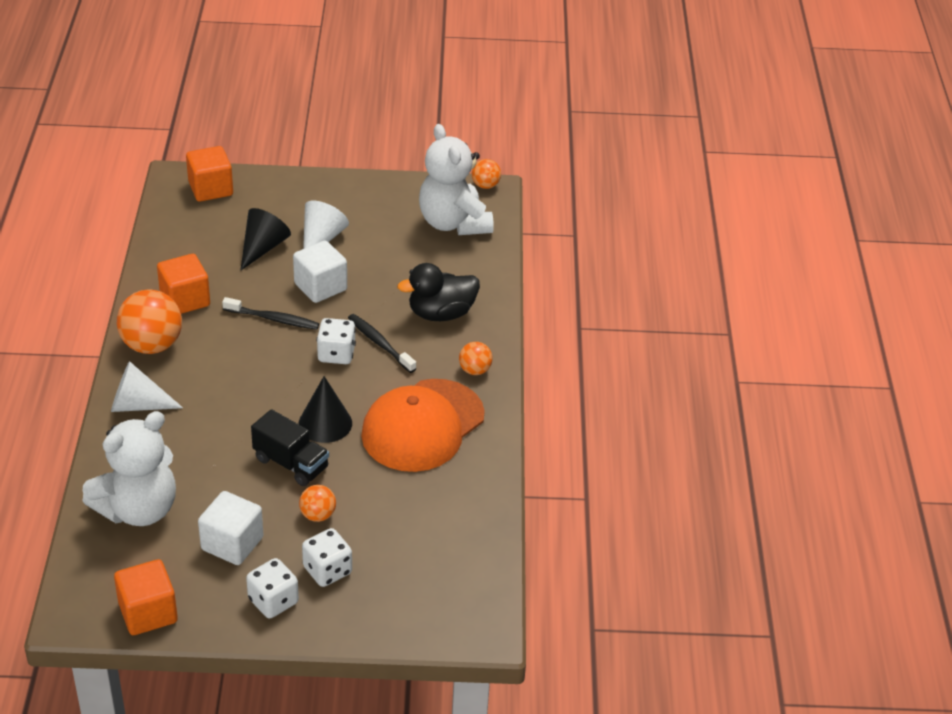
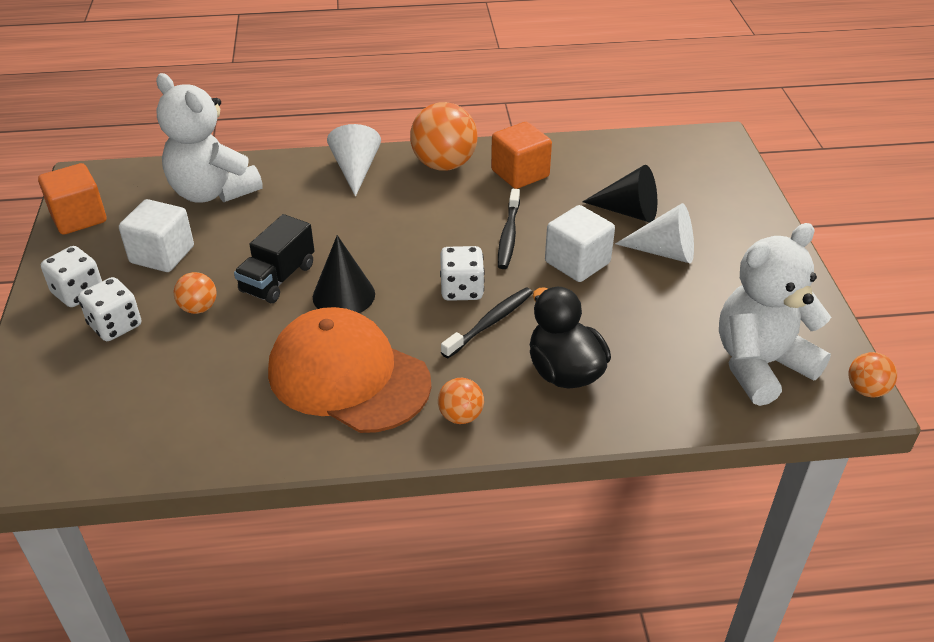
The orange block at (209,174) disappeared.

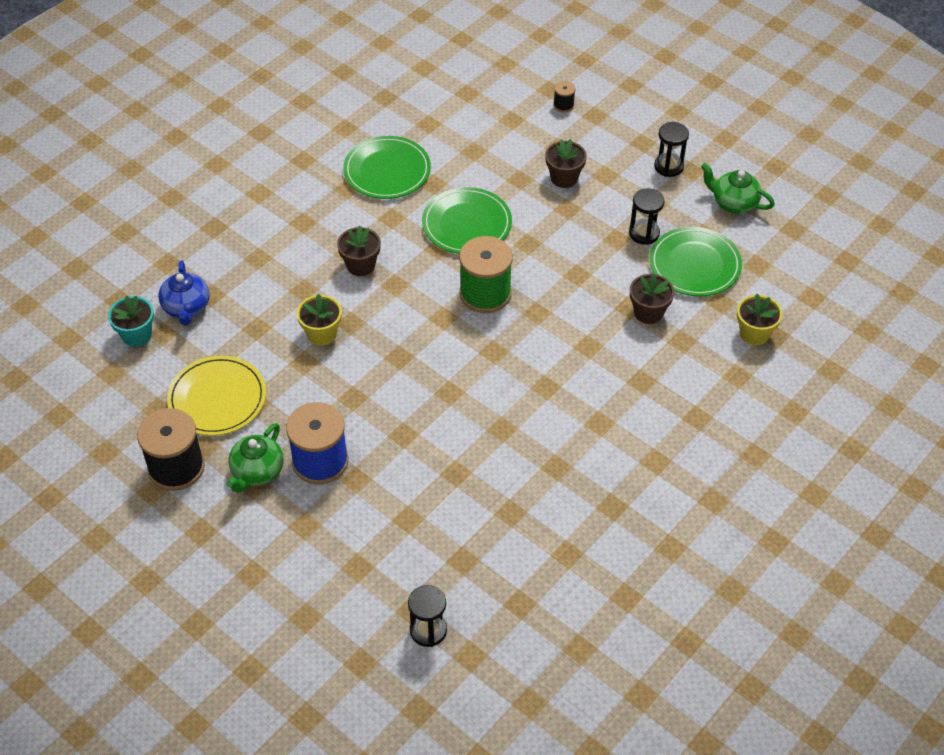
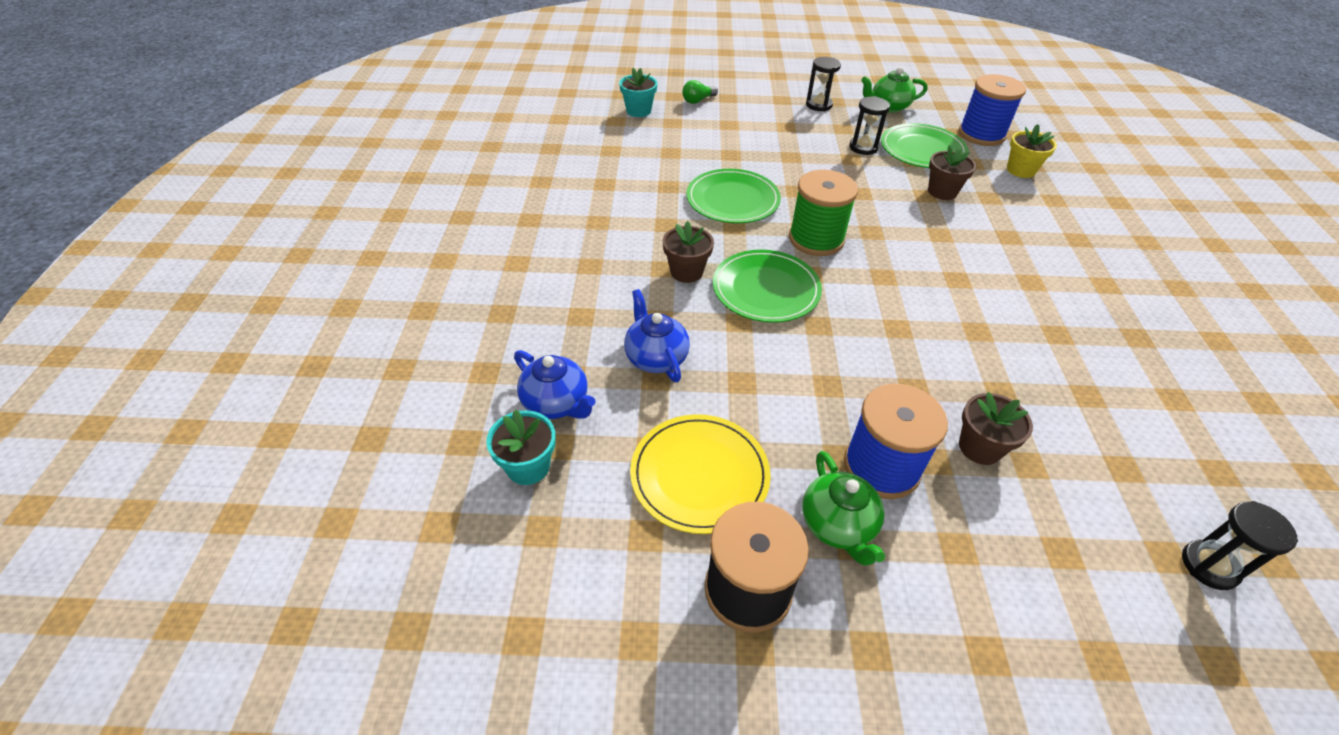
The jet-black reel of thread at (564,96) was replaced by the leaf-green light bulb at (700,92). The leaf-green flat dish moved from (387,167) to (767,286). The russet plant pot moved from (566,163) to (996,428). The yellow plant pot at (319,320) disappeared. The teal plant pot at (638,92) appeared. The blue reel of thread at (992,110) appeared. The blue tea pot at (657,335) appeared.

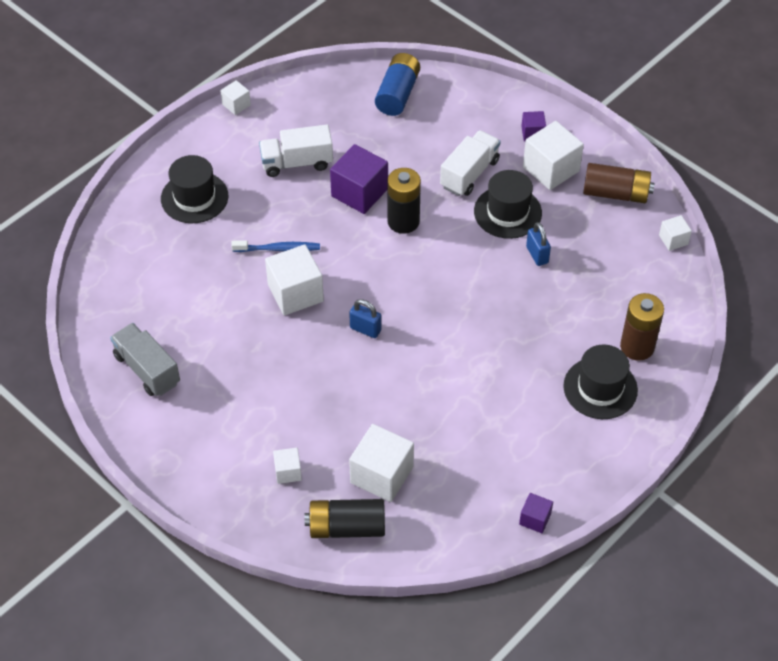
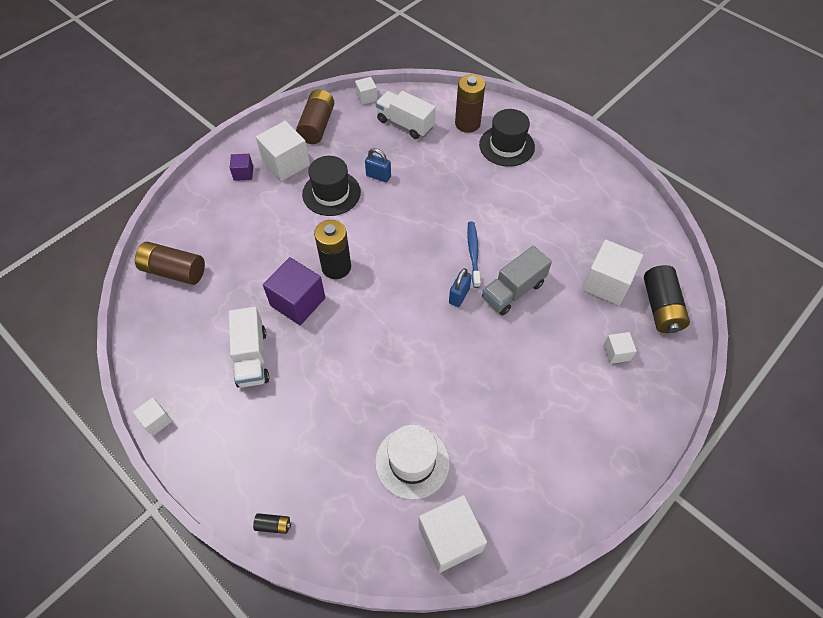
The blue battery at (397,84) became the russet battery at (170,263). The pure white lorry moved from (470,163) to (406,115). The jet-black top hat at (194,189) disappeared. The blue padlock at (538,244) turned 45 degrees clockwise. The blue toothbrush moved from (275,246) to (474,255). The pure white block moved from (294,280) to (453,534). The ash-grey lorry moved from (145,359) to (517,280). The purple block at (536,513) disappeared. The pure white top hat at (412,462) appeared. The jet-black battery at (272,523) appeared.

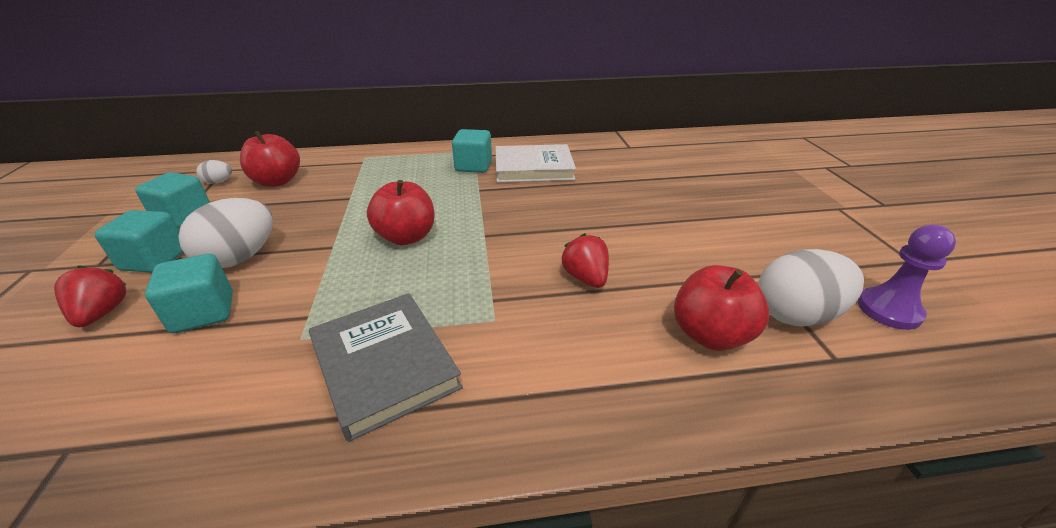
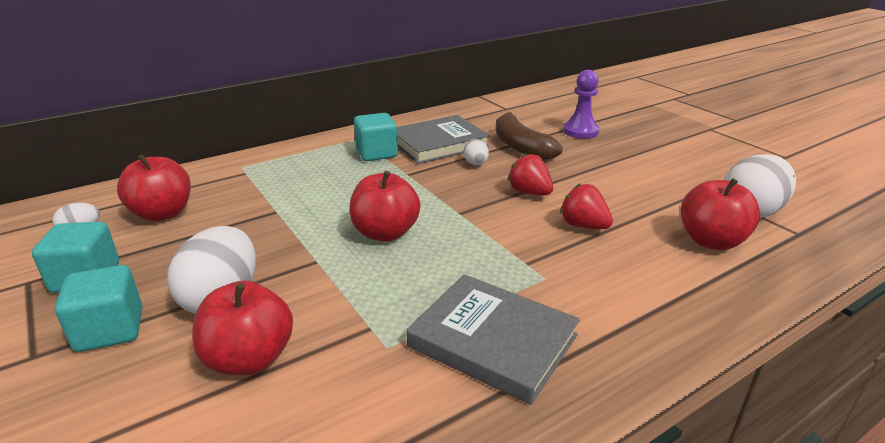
The pure white hardcover at (535,163) became the ash-grey hardcover at (443,139). The purple game pawn moved from (907,277) to (581,104). The teal block at (189,293) was replaced by the red toy apple at (242,328). The red strawberry moved from (90,296) to (530,174). The russet toy banana at (529,136) appeared. The pure white egg shape at (476,152) appeared.

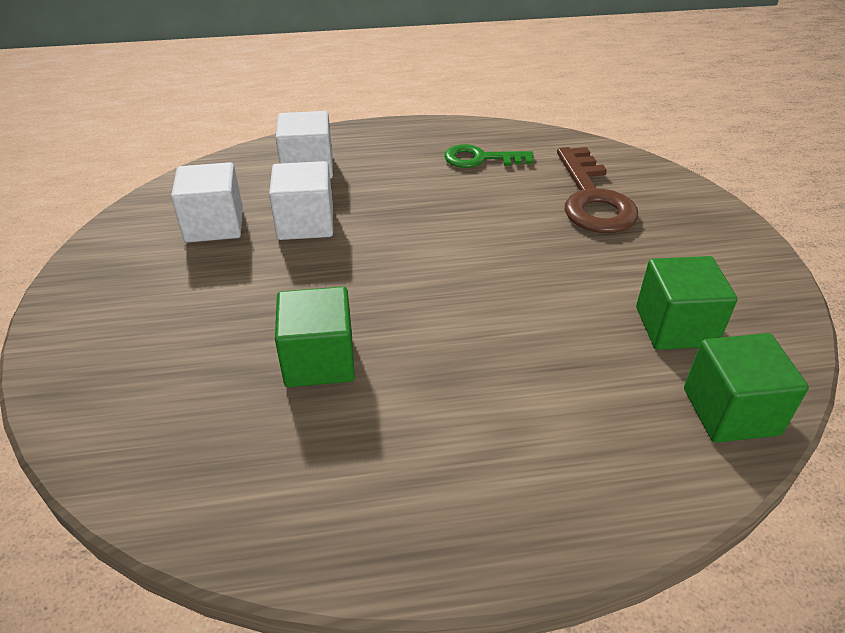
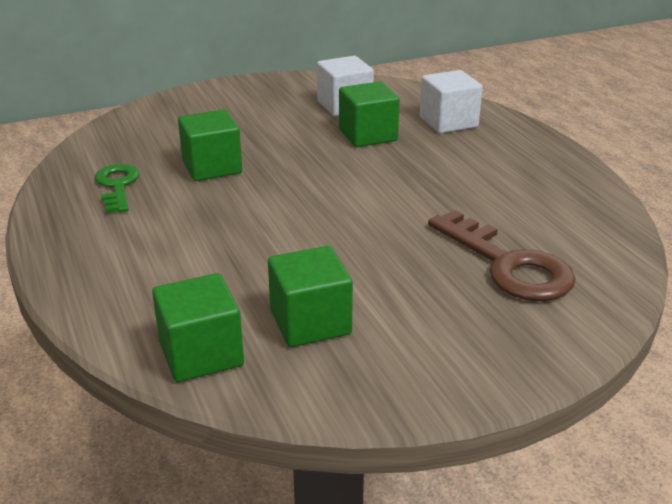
The leaf-green door key moved from (489,156) to (117,188). The russet door key at (597,190) turned 105 degrees counterclockwise. The pure white block at (301,200) became the leaf-green block at (369,114).

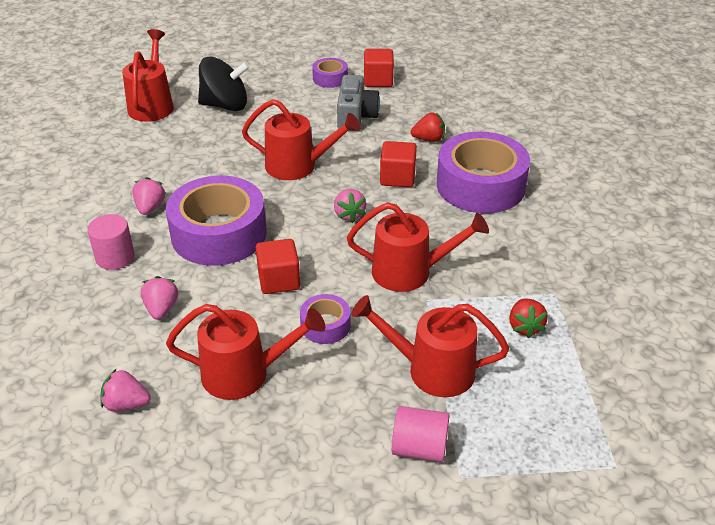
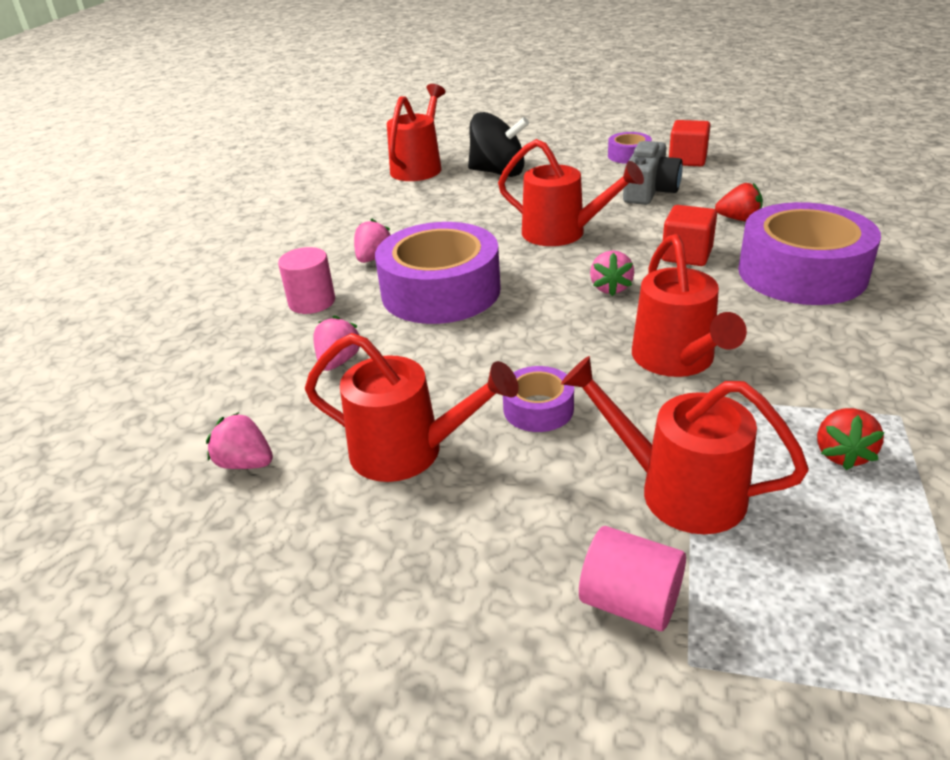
The red watering pot at (418,247) turned 60 degrees clockwise. The red block at (278,266) disappeared.

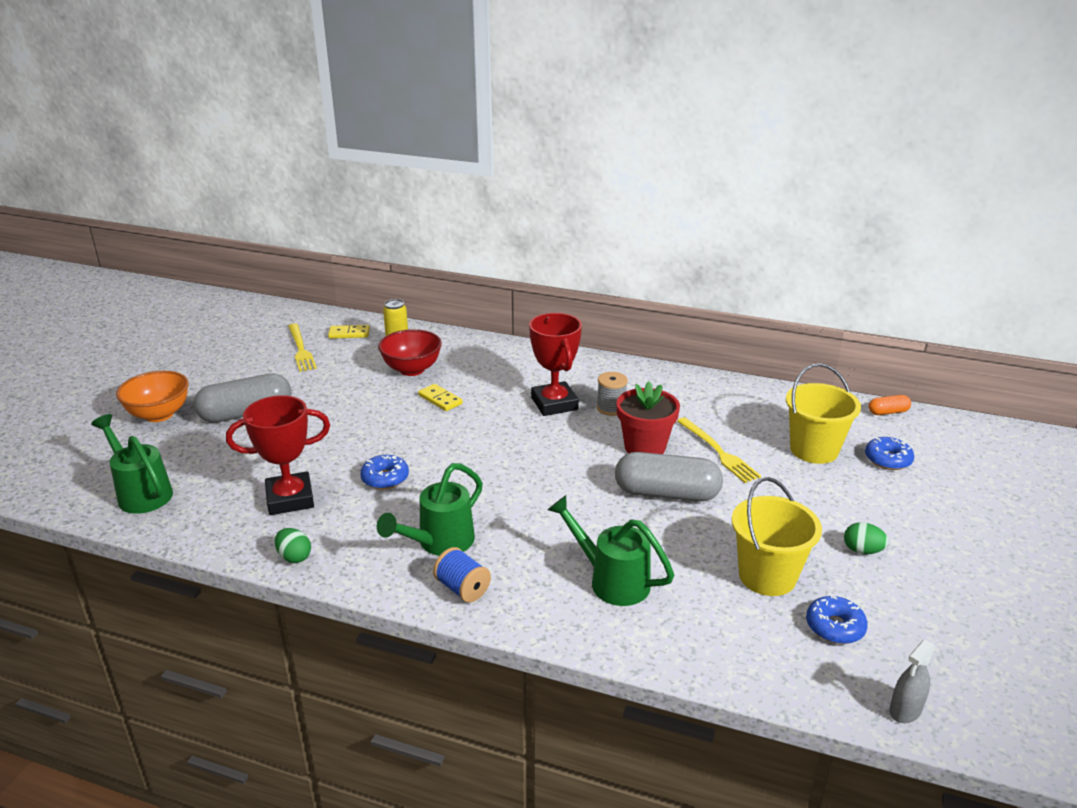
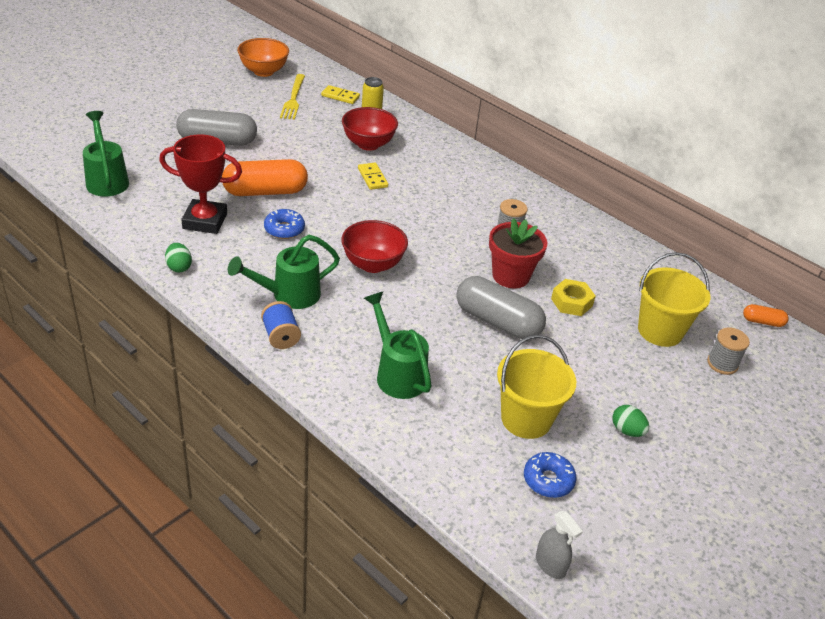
The red award cup at (555,364) disappeared. The orange deep dish moved from (152,396) to (263,57). The yellow fork at (719,450) was replaced by the yellow hex nut at (573,297). The blue donut at (889,453) was replaced by the ash-grey reel of thread at (728,351). The ash-grey sprayer at (912,681) turned 105 degrees counterclockwise. The orange capsule at (265,177) appeared. The red deep dish at (374,246) appeared.

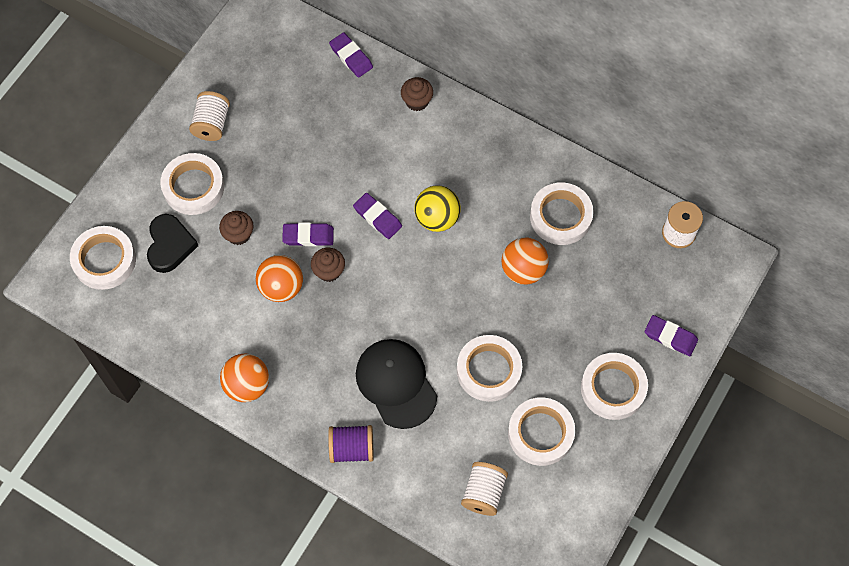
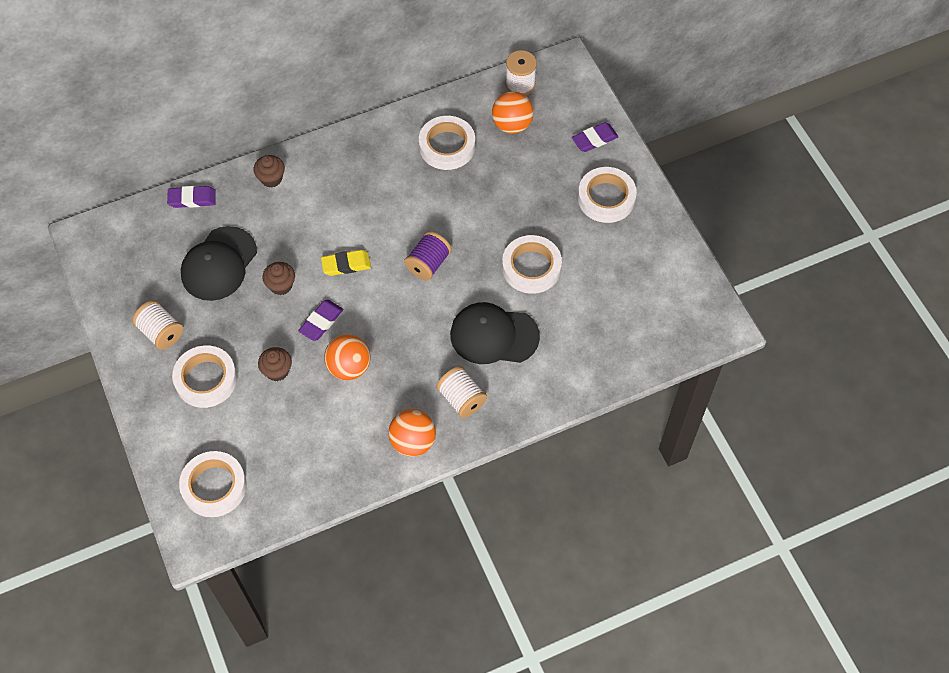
The yellow play ball at (437,208) disappeared. The purple pencil eraser at (377,216) became the yellow pencil eraser at (346,263). The jet-black love heart at (172,243) disappeared. The orange play ball moved from (525,261) to (512,112). The russet cupcake moved from (328,265) to (278,278). The pure white roll of tape at (541,431) disappeared. The purple reel of thread moved from (350,444) to (428,255). The pure white reel of thread moved from (484,489) to (461,392). The jet-black baseball cap at (219,263) appeared.

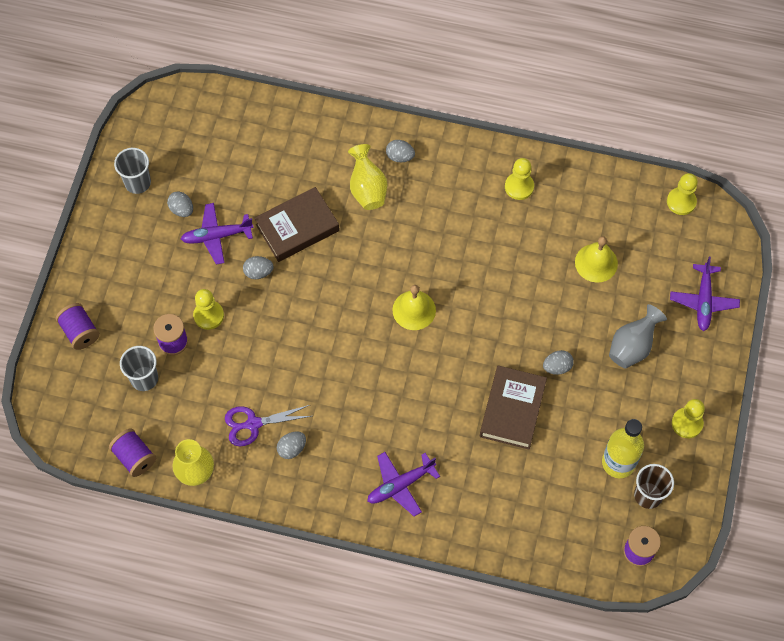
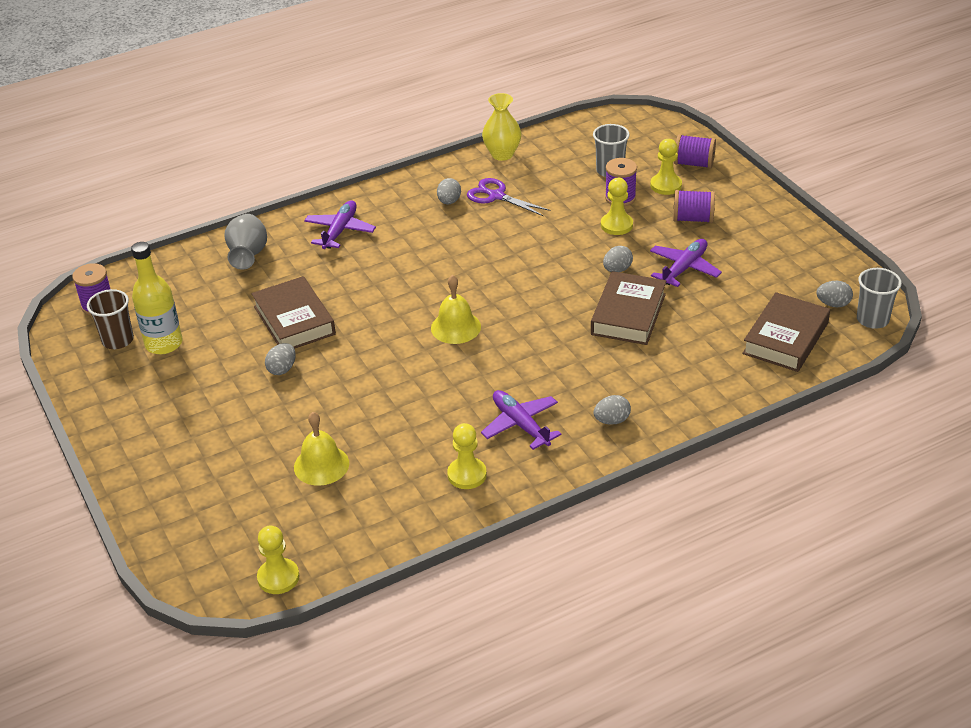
The yellow tall vase at (367,177) disappeared. The ash-grey tumbler moved from (132,171) to (879,298). The ash-grey egg shape moved from (180,204) to (834,294). The purple toy plane moved from (705,294) to (521,420). The ash-grey tall vase moved from (638,336) to (245,242). The yellow game pawn moved from (688,418) to (666,167). The purple scissors at (268,425) turned 90 degrees counterclockwise. The purple reel of thread moved from (132,452) to (694,206). The russet hardcover at (786,332) appeared.

